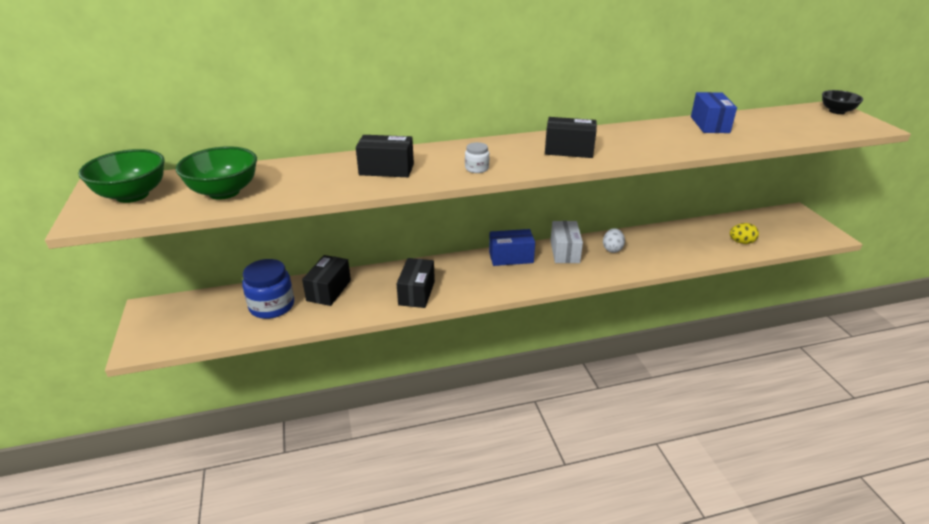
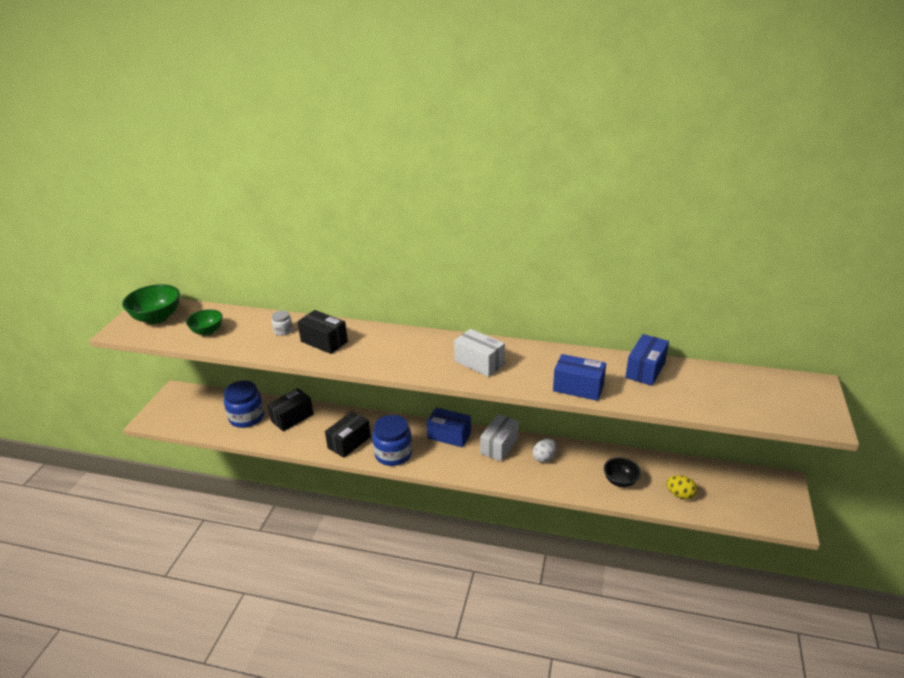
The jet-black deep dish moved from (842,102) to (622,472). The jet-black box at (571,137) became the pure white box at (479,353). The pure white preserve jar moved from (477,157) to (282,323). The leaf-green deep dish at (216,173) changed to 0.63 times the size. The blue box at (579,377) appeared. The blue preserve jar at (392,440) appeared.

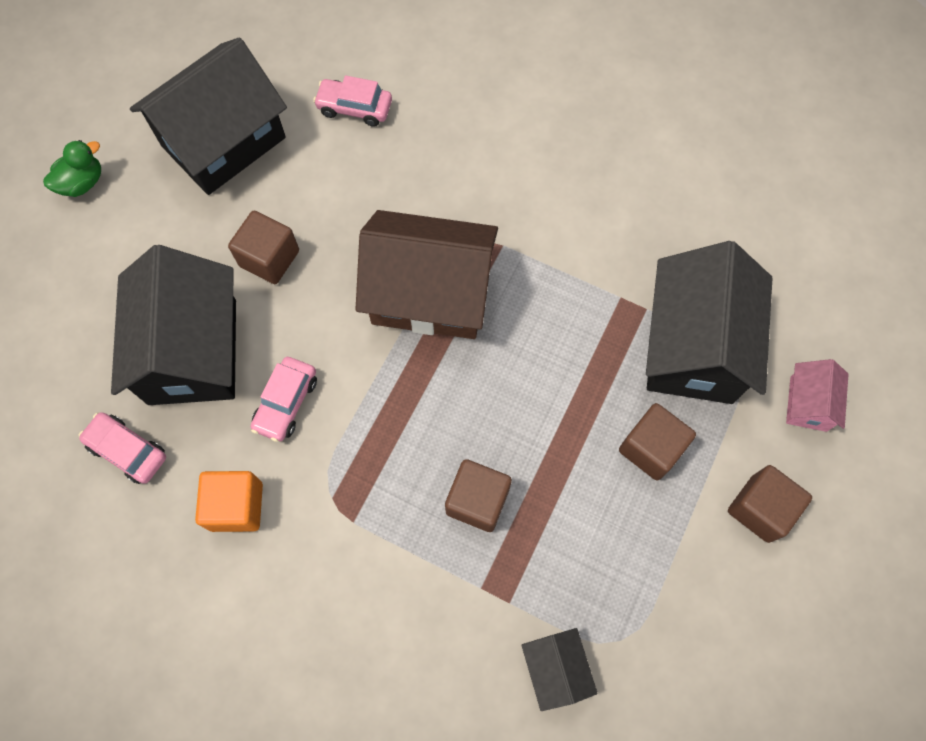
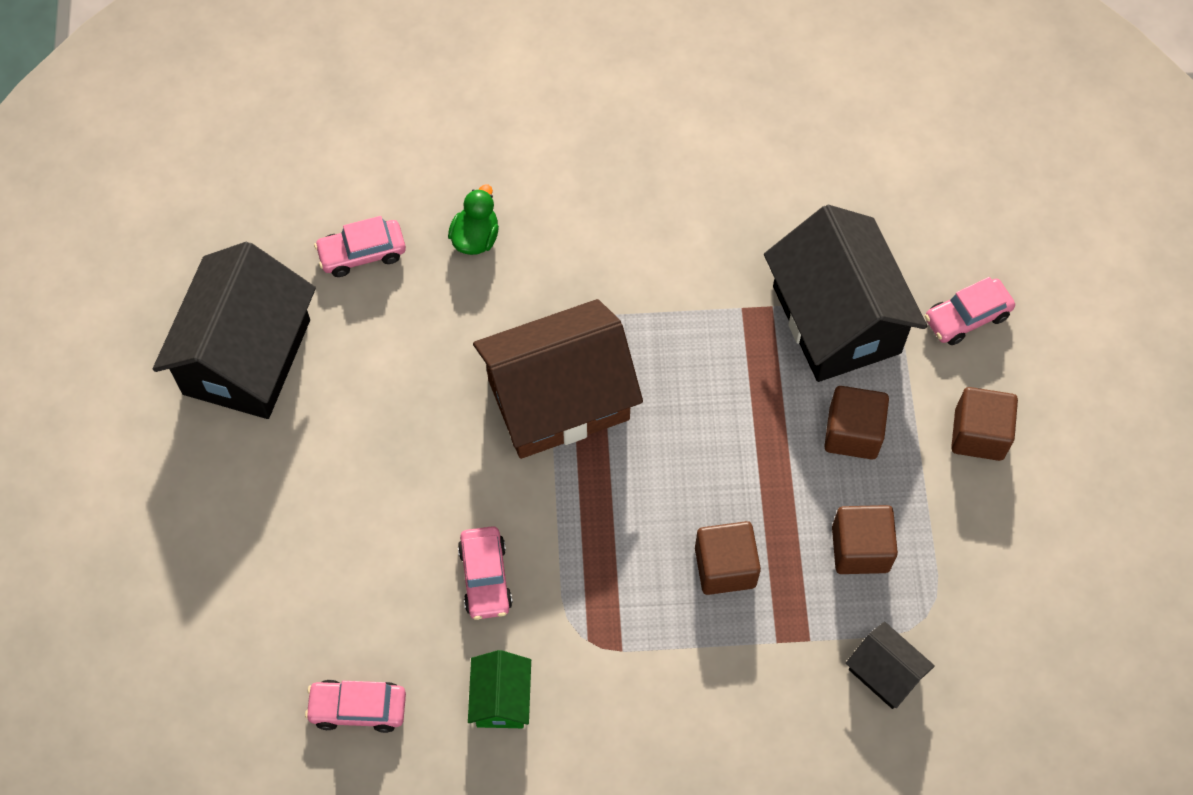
The leaf-green duck moved from (72,168) to (473,220). The russet block moved from (263,247) to (865,539). The jet-black house at (173,325) disappeared. The rosy house at (817,395) was replaced by the rosy automobile at (970,311). The orange block at (229,501) was replaced by the leaf-green house at (499,689).

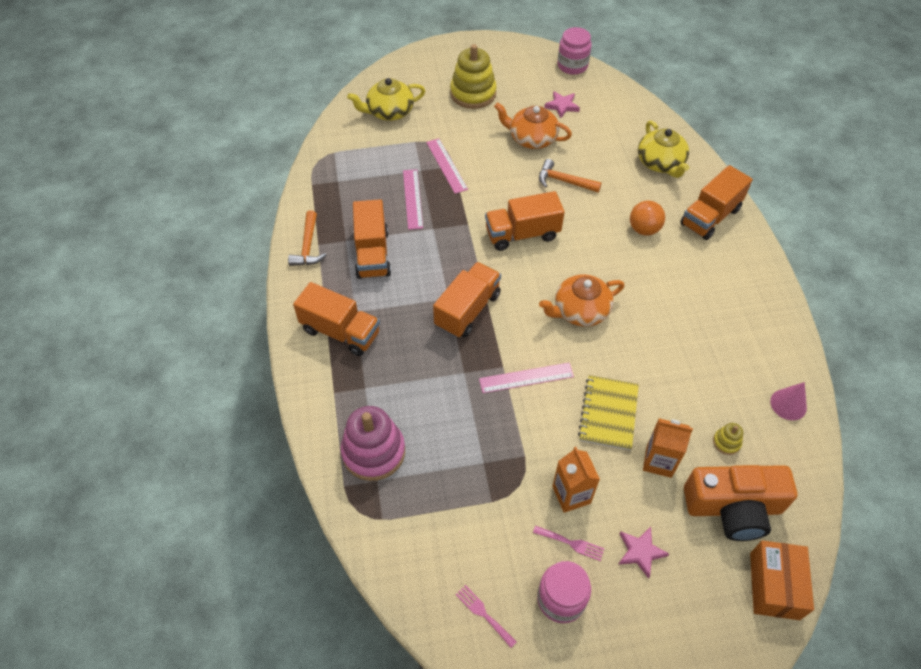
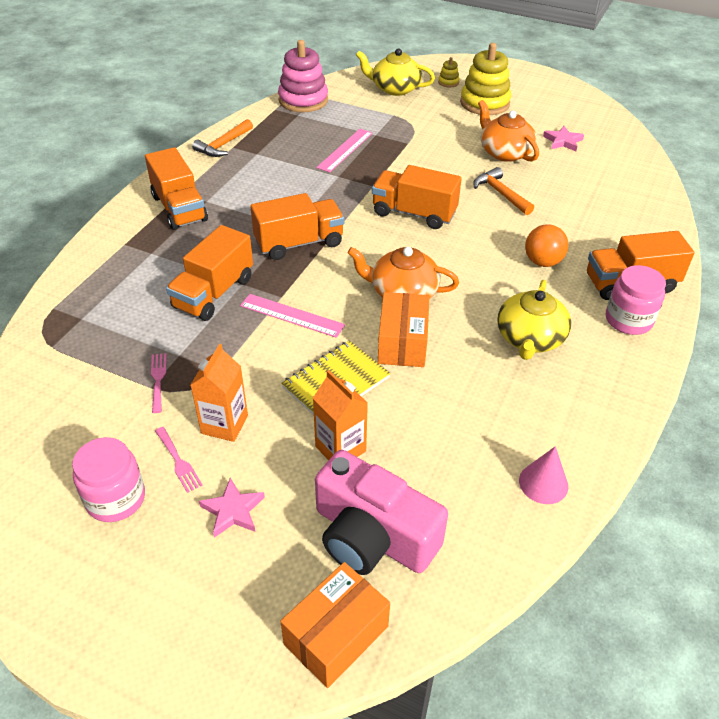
The rosy preserve jar moved from (574,51) to (636,300). The yellow tea pot moved from (663,149) to (534,320). The rosy measuring stick at (447,166) disappeared. The orange lorry moved from (372,239) to (209,273). The rosy ring stacker moved from (373,443) to (303,76). The yellow ring stacker moved from (728,439) to (449,72). The orange compact camera at (740,503) became the rosy compact camera at (381,512). The rosy fork moved from (486,616) to (159,383). The orange box at (404,329) appeared.

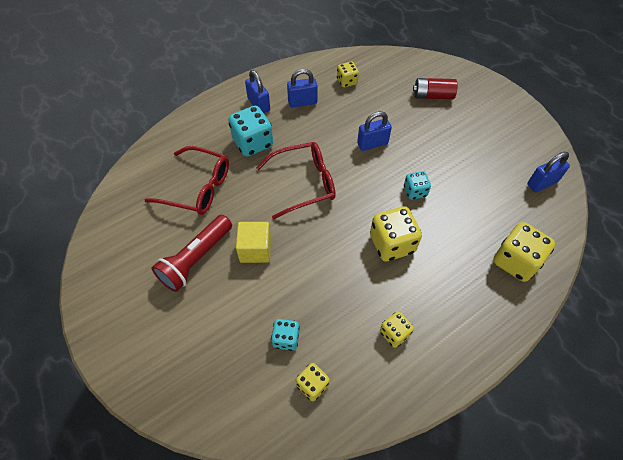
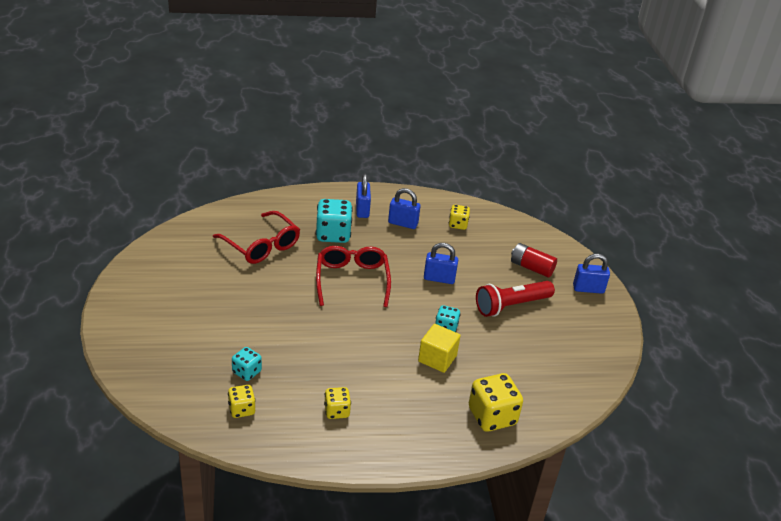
The red spectacles at (296,180) turned 105 degrees counterclockwise. The blue padlock moved from (548,172) to (591,274). The yellow die at (396,233) disappeared. The red pocket torch moved from (192,253) to (515,299). The yellow block moved from (253,242) to (439,348).

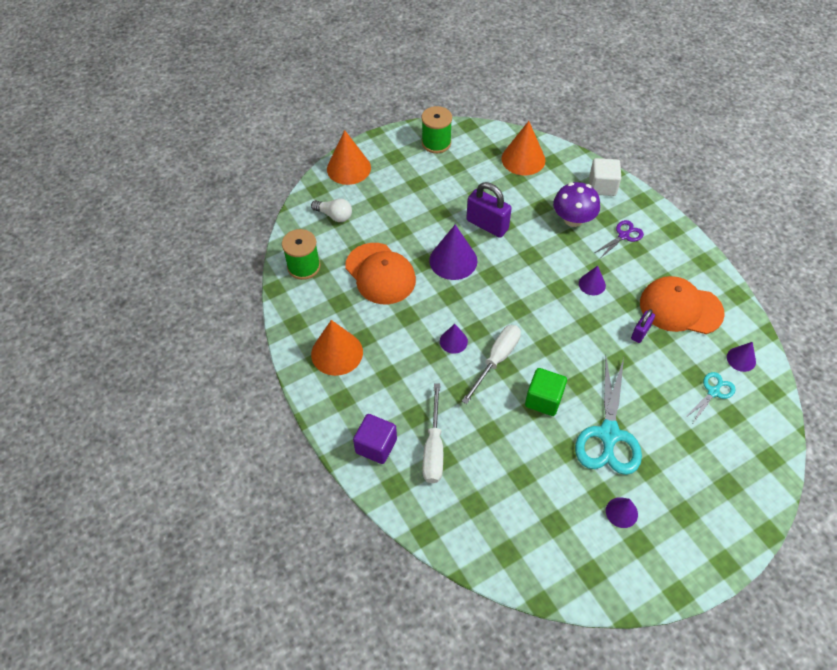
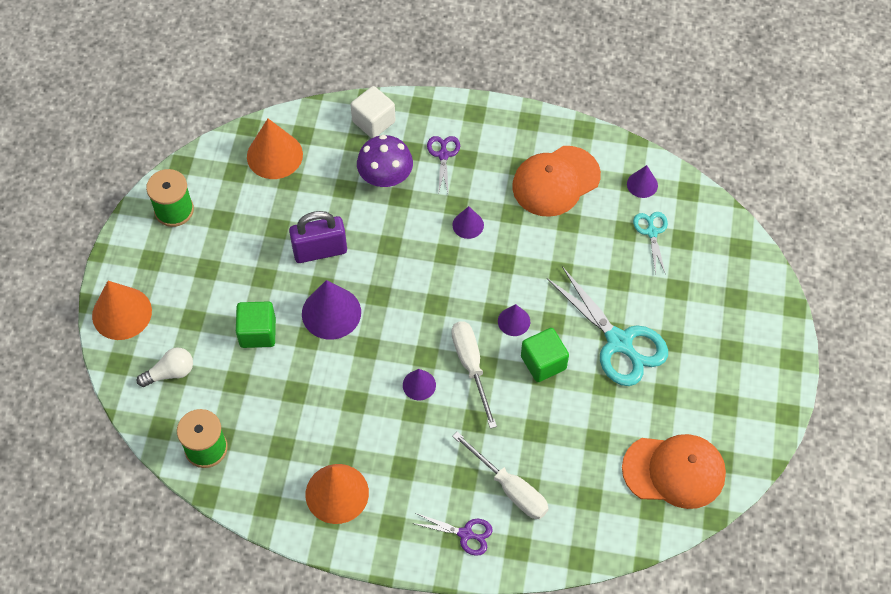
The orange baseball cap moved from (380,273) to (674,471). The purple padlock at (643,326) disappeared. The purple block at (375,439) was replaced by the purple scissors at (452,534). The purple cone moved from (622,512) to (514,320). The leaf-green block at (256,324) appeared.

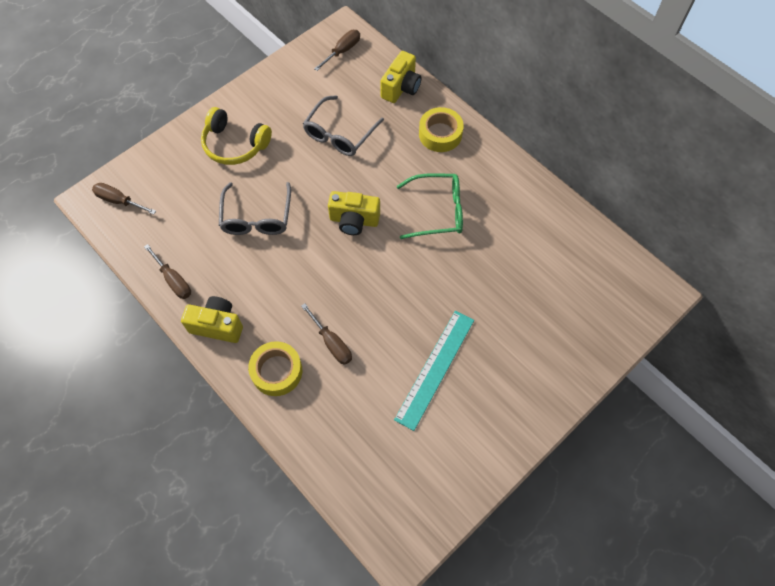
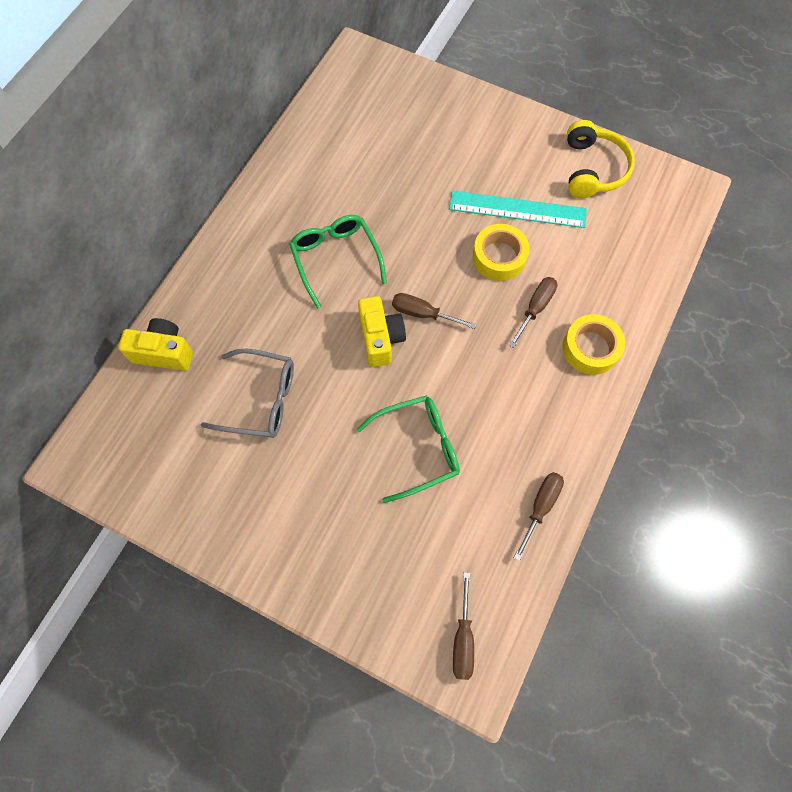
The russet screwdriver moved from (337,50) to (434,311). The yellow headphones moved from (236,136) to (601,159). The yellow roll of tape moved from (441,129) to (501,252). The ash-grey spectacles at (255,208) became the leaf-green spectacles at (408,449). The yellow compact camera at (212,319) disappeared.

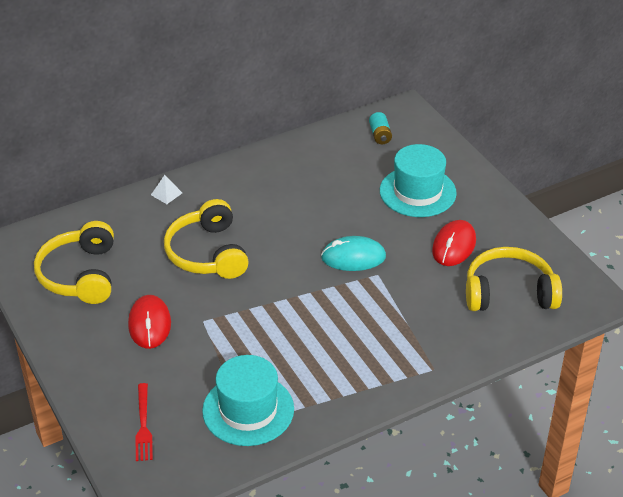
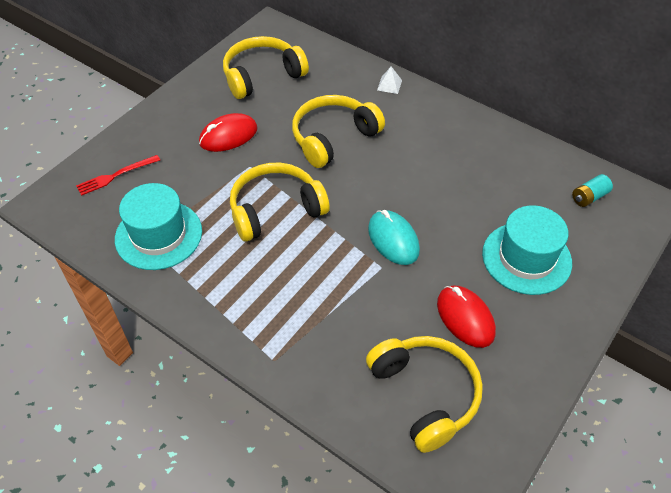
The red computer mouse at (454,243) turned 60 degrees clockwise. The yellow headphones at (280,202) appeared.

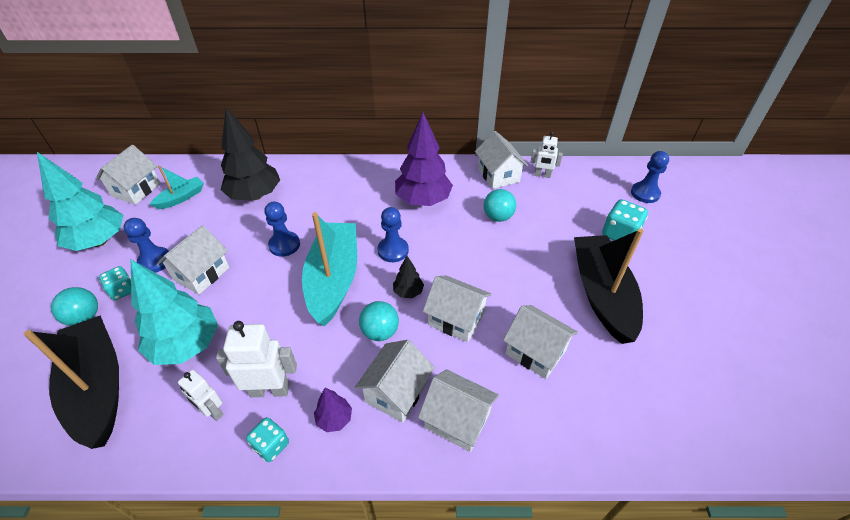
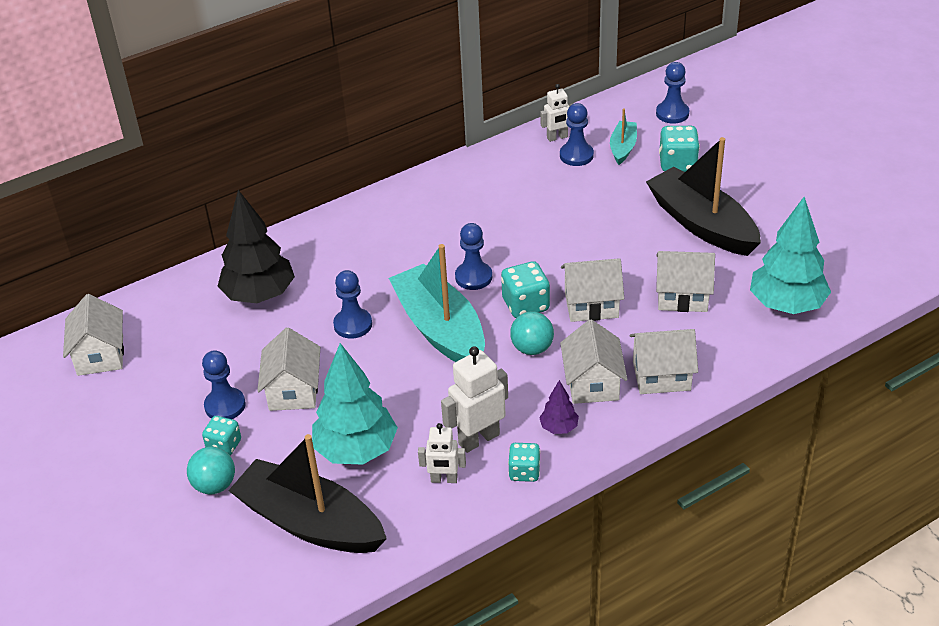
The purple toy tree at (424,159) disappeared. The pure white house at (501,160) disappeared. The teal toy tree moved from (80,201) to (790,255). The teal toy boat moved from (177,187) to (623,136). The teal play ball at (500,205) disappeared. The jet-black toy tree at (408,277) was replaced by the teal die at (525,289). The blue game pawn at (577,134) appeared.

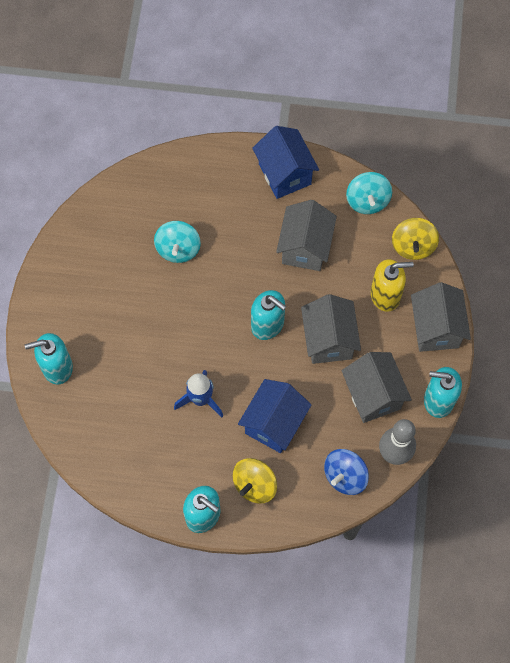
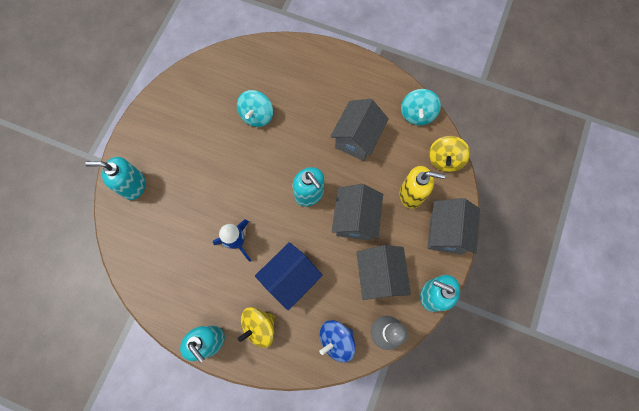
The blue house at (285,162) disappeared.

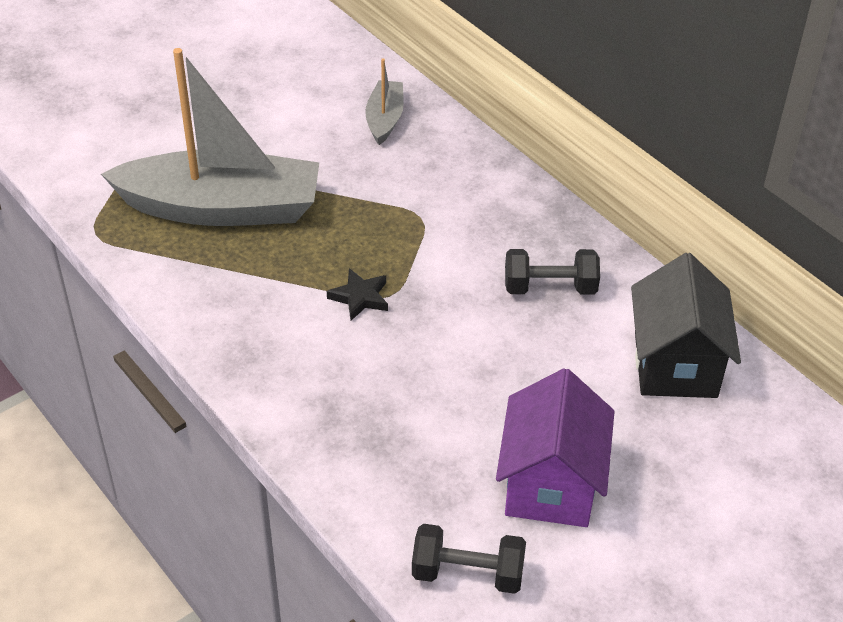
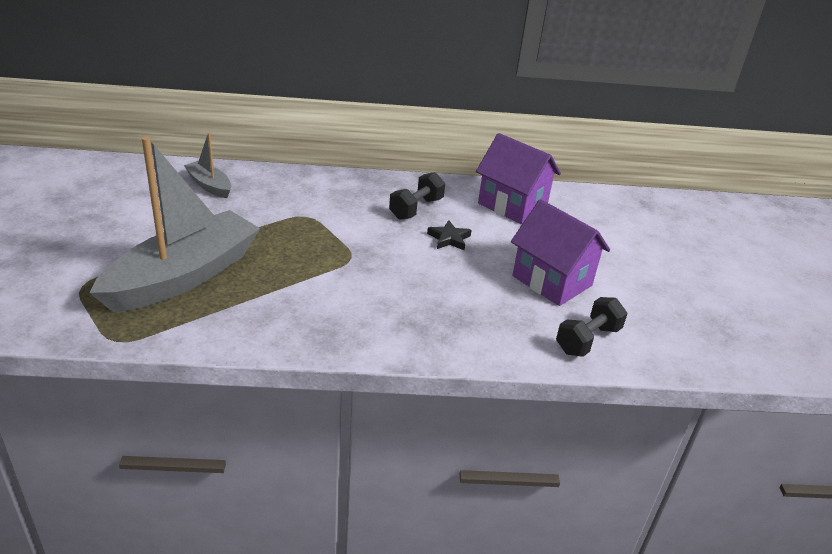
The jet-black house at (686,325) became the purple house at (518,178). The jet-black star shape moved from (357,294) to (449,235).

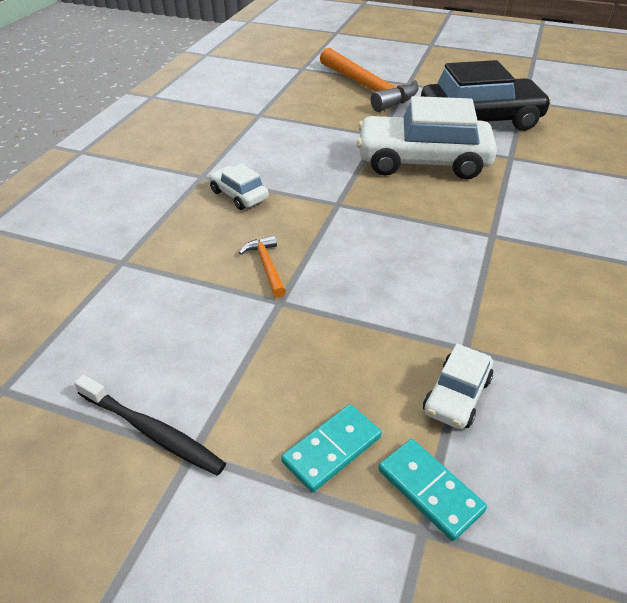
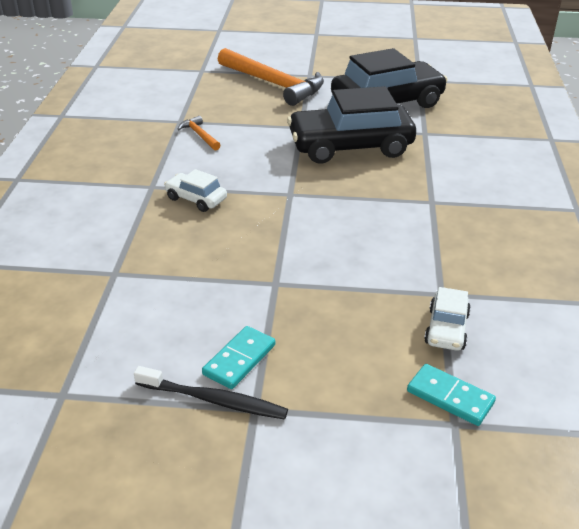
The pure white automobile at (427,137) became the jet-black automobile at (351,125). The orange carpenter's hammer moved from (262,266) to (199,133). The teal domino moved from (331,448) to (238,357).

